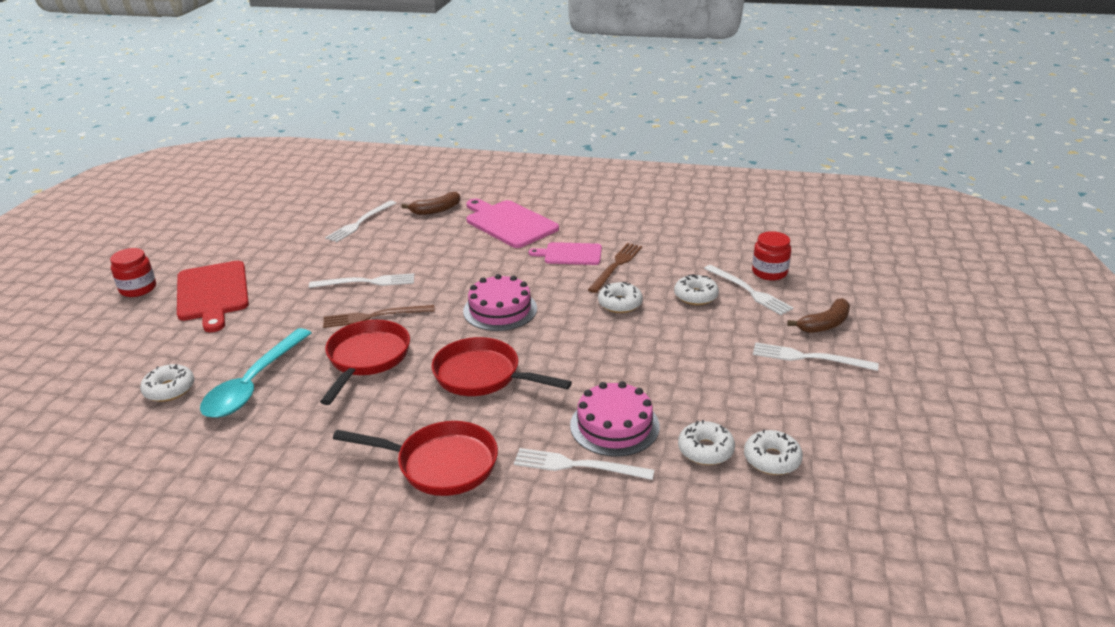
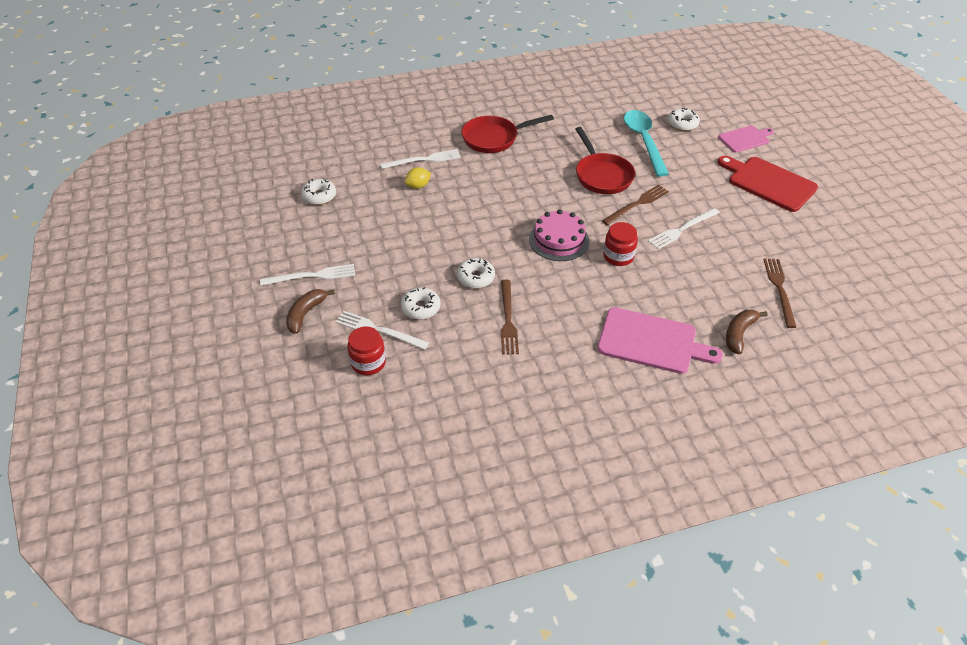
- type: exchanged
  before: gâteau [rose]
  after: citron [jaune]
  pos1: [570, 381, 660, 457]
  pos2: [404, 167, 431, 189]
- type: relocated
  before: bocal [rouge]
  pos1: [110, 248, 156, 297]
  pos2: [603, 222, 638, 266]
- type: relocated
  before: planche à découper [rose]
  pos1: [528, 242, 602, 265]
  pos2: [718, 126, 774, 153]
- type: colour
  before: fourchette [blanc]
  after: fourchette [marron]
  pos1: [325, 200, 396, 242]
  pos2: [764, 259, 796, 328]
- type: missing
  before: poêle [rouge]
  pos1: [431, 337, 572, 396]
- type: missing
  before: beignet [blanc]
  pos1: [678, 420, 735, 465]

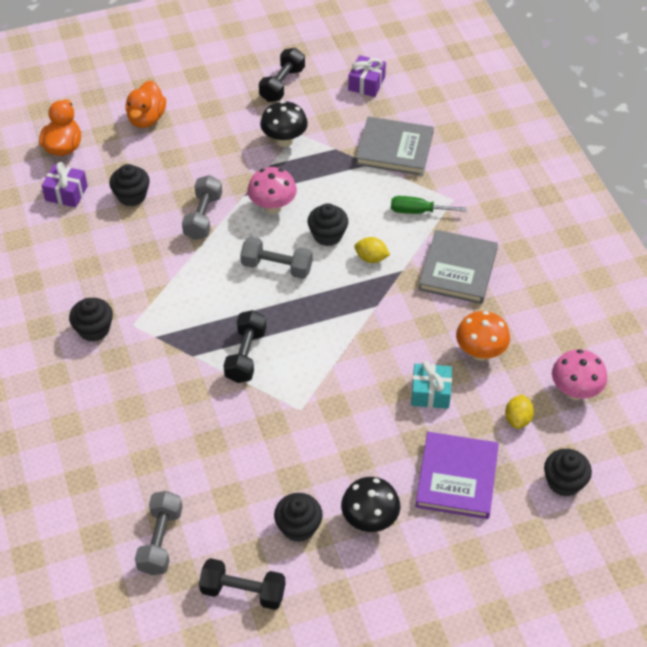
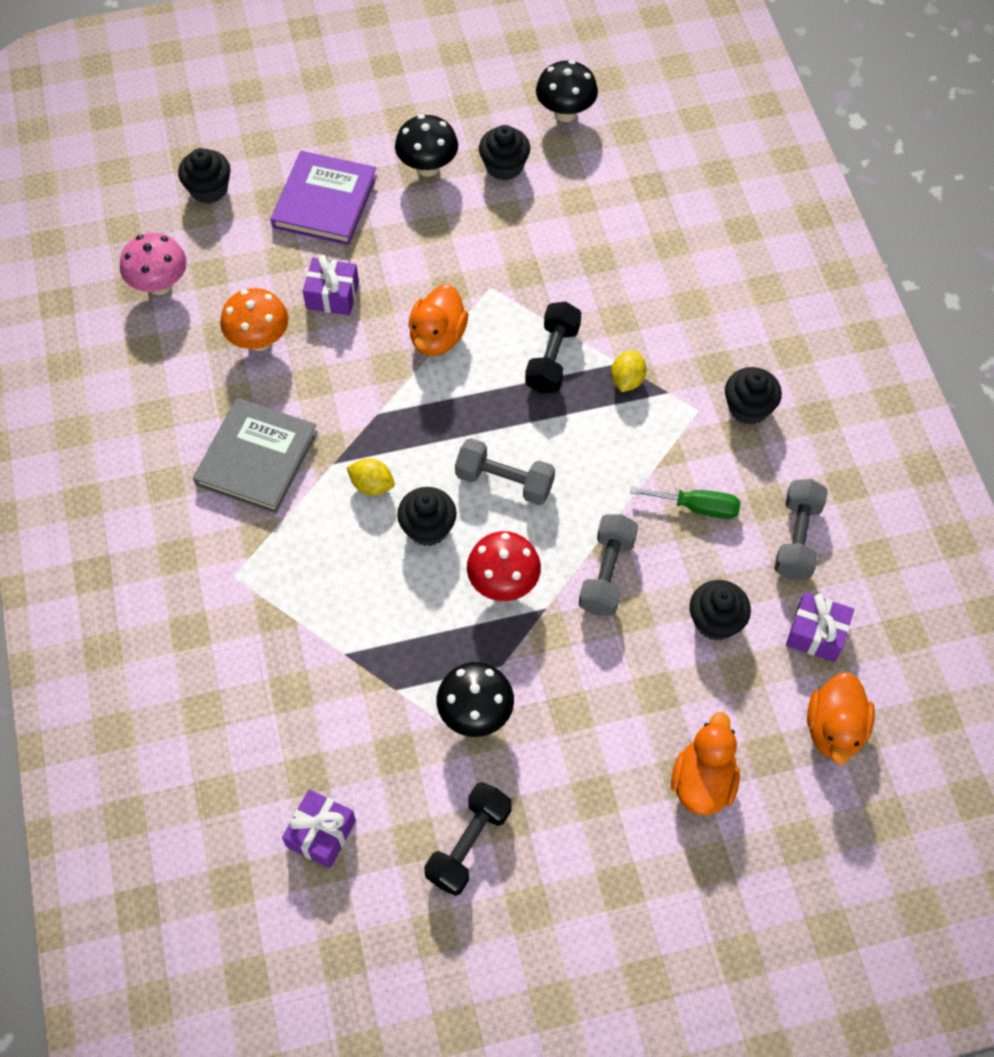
- type: colour
  before: cadeau [turquoise]
  after: cadeau [violet]
  pos1: [411, 361, 452, 409]
  pos2: [303, 255, 359, 315]
- type: appeared
  after: canard [orange]
  pos2: [408, 284, 468, 356]
- type: colour
  before: champignon [rose]
  after: champignon [rouge]
  pos1: [247, 167, 297, 214]
  pos2: [467, 531, 541, 601]
- type: exchanged
  before: haltère [noir]
  after: champignon [noir]
  pos1: [199, 558, 285, 610]
  pos2: [536, 60, 598, 122]
- type: relocated
  before: citron [jaune]
  pos1: [505, 394, 534, 429]
  pos2: [611, 350, 647, 392]
- type: relocated
  before: tournevis [vert]
  pos1: [391, 196, 467, 214]
  pos2: [630, 486, 741, 519]
- type: relocated
  before: haltère [gris]
  pos1: [135, 491, 183, 575]
  pos2: [774, 479, 828, 580]
- type: missing
  before: livre [gris]
  pos1: [356, 116, 434, 176]

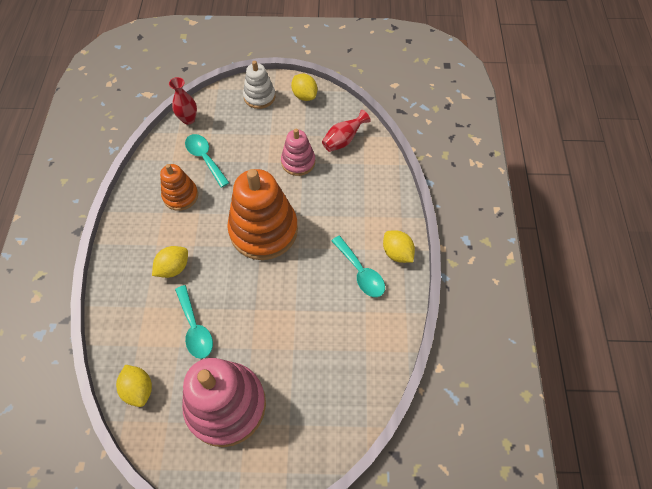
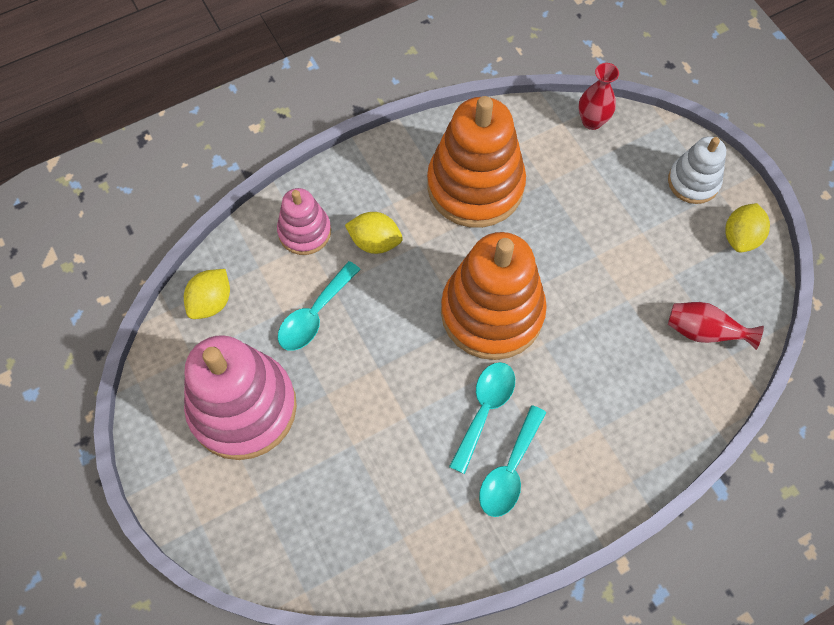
- type: relocated
  before: jouet à empiler [rose]
  pos1: [281, 128, 315, 176]
  pos2: [277, 188, 331, 255]
- type: size
  before: jouet à empiler [orange]
  pos1: [160, 164, 198, 211]
  pos2: [427, 96, 526, 228]
  scale: 1.87
- type: relocated
  before: cuillère [turquoise]
  pos1: [185, 134, 229, 188]
  pos2: [449, 362, 515, 474]
- type: missing
  before: citron [jaune]
  pos1: [383, 230, 415, 263]

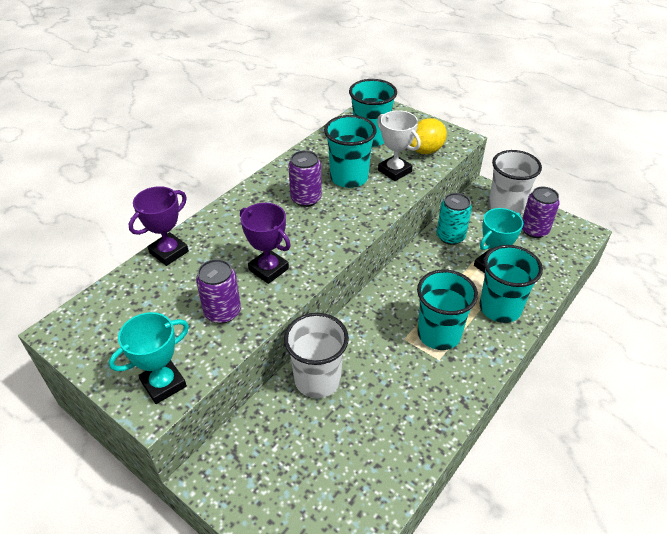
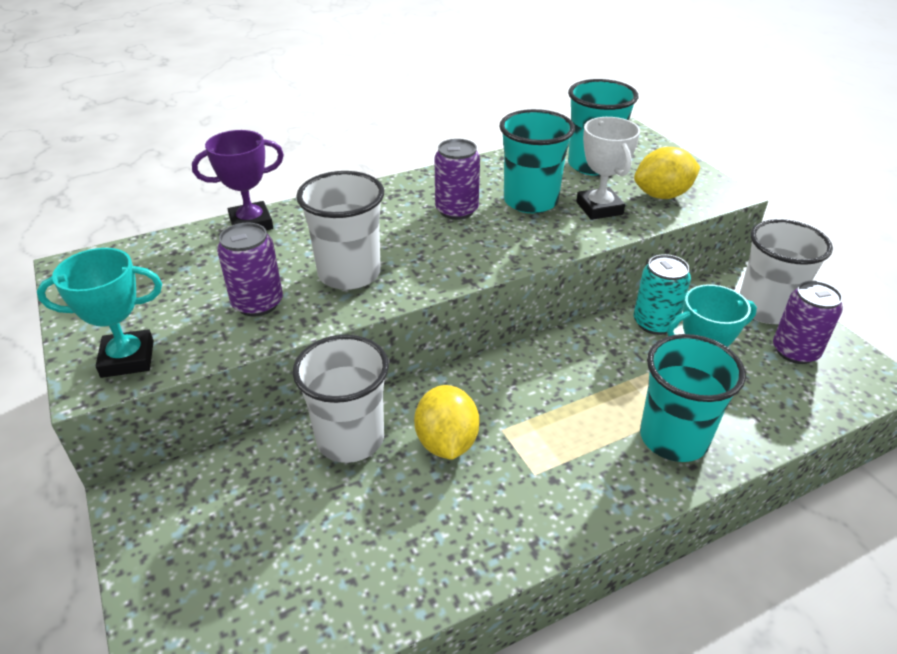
- type: exchanged
  before: trophée [violet]
  after: gobelet [blanc]
  pos1: [240, 203, 291, 284]
  pos2: [296, 171, 384, 290]
- type: appeared
  after: citron [jaune]
  pos2: [414, 385, 480, 460]
- type: missing
  before: gobelet [turquoise]
  pos1: [417, 269, 478, 350]

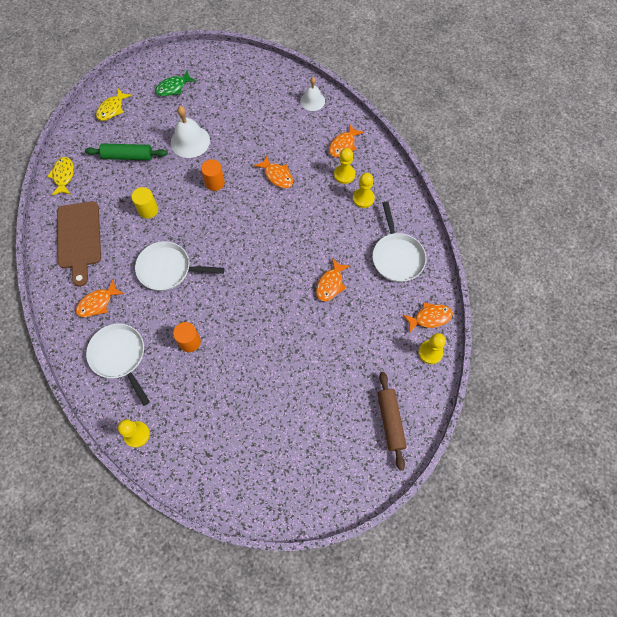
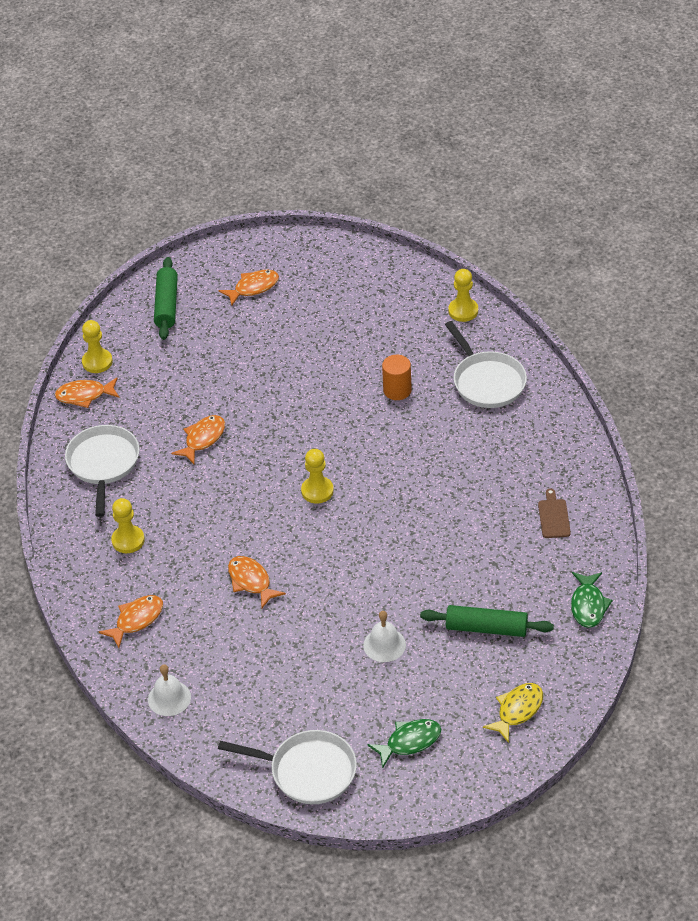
- type: colour
  before: rouleau à pâtisserie [marron]
  after: rouleau à pâtisserie [vert]
  pos1: [377, 372, 407, 471]
  pos2: [154, 257, 178, 340]
- type: relocated
  before: poêle [blanc]
  pos1: [135, 241, 224, 291]
  pos2: [218, 730, 357, 804]
- type: relocated
  before: poisson [orange]
  pos1: [76, 280, 124, 317]
  pos2: [219, 270, 279, 305]
- type: relocated
  before: pion [jaune]
  pos1: [334, 148, 355, 184]
  pos2: [301, 449, 334, 504]
- type: size
  before: cloche [blanc]
  pos1: [171, 106, 210, 158]
  pos2: [363, 611, 406, 662]
  scale: 0.65
- type: size
  before: planche à découper [marron]
  pos1: [57, 201, 101, 287]
  pos2: [538, 488, 571, 538]
  scale: 0.46
- type: colour
  before: poisson [jaune]
  after: poisson [vert]
  pos1: [47, 157, 74, 195]
  pos2: [571, 572, 613, 628]
- type: missing
  before: cylindre [jaune]
  pos1: [131, 187, 158, 219]
- type: missing
  before: cylindre [orange]
  pos1: [201, 159, 225, 191]

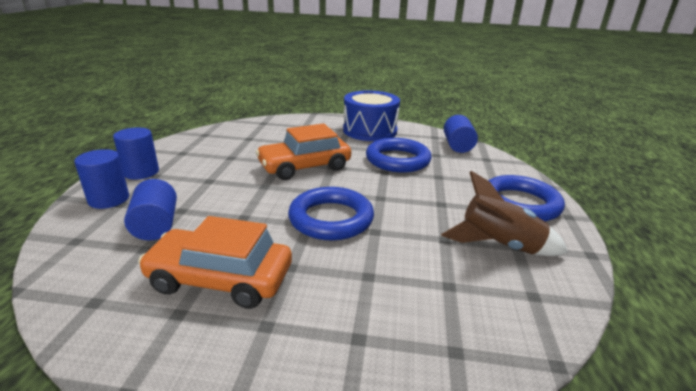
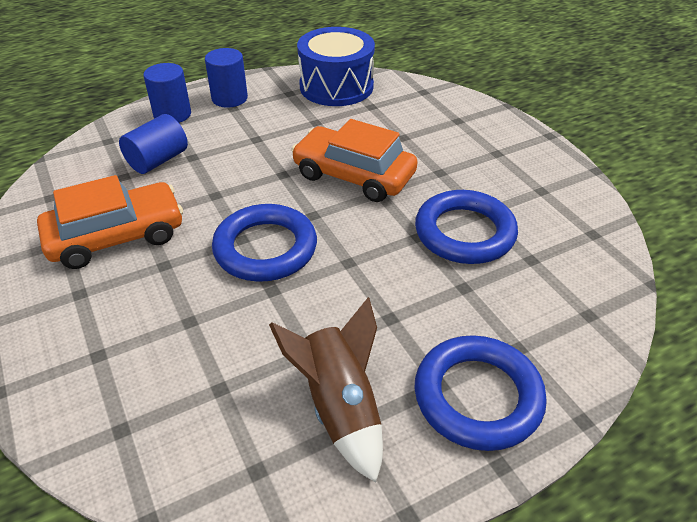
- type: spun
  before: voiture [orange]
  pos1: [138, 216, 292, 309]
  pos2: [37, 175, 183, 269]
  turn: 90
- type: relocated
  before: tambour [bleu]
  pos1: [343, 90, 400, 141]
  pos2: [297, 27, 375, 106]
- type: missing
  before: cylindre [bleu]
  pos1: [444, 115, 478, 153]

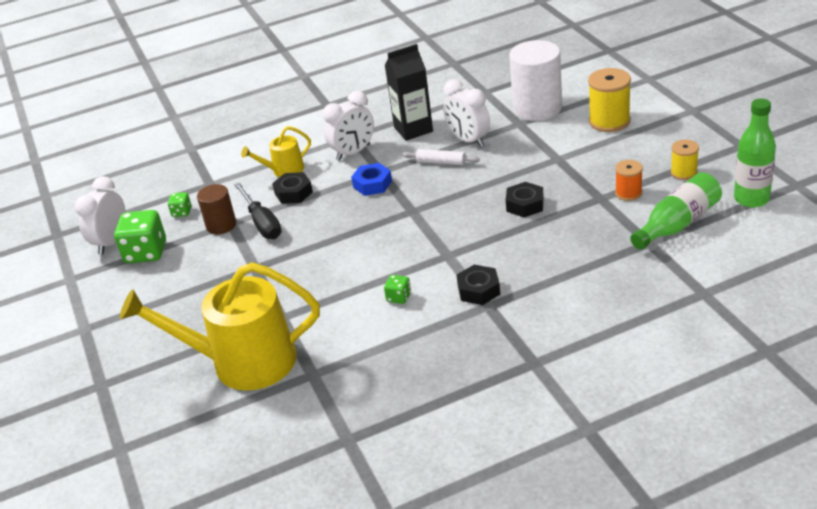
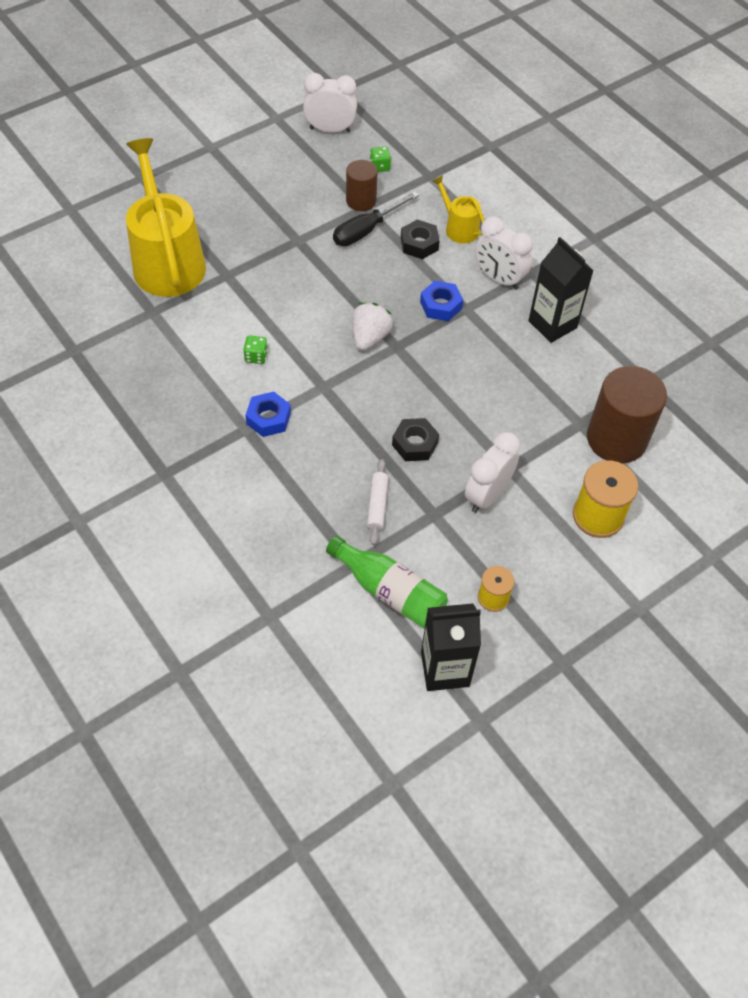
- type: colour
  before: écrou [noir]
  after: écrou [bleu]
  pos1: [456, 265, 500, 305]
  pos2: [245, 392, 291, 437]
- type: appeared
  after: fraise [blanc]
  pos2: [352, 303, 393, 351]
- type: relocated
  before: rouleau à pâtisserie [blanc]
  pos1: [402, 149, 480, 165]
  pos2: [367, 459, 388, 545]
- type: exchanged
  before: bouteille [vert]
  after: brique de lait [noir]
  pos1: [734, 98, 776, 208]
  pos2: [421, 603, 481, 691]
- type: relocated
  before: réveil [blanc]
  pos1: [443, 79, 490, 147]
  pos2: [465, 432, 520, 513]
- type: colour
  before: cylindre [blanc]
  after: cylindre [marron]
  pos1: [509, 40, 562, 121]
  pos2: [587, 366, 667, 463]
- type: missing
  before: dé [vert]
  pos1: [114, 210, 166, 263]
- type: missing
  before: bobine [orange]
  pos1: [615, 160, 643, 201]

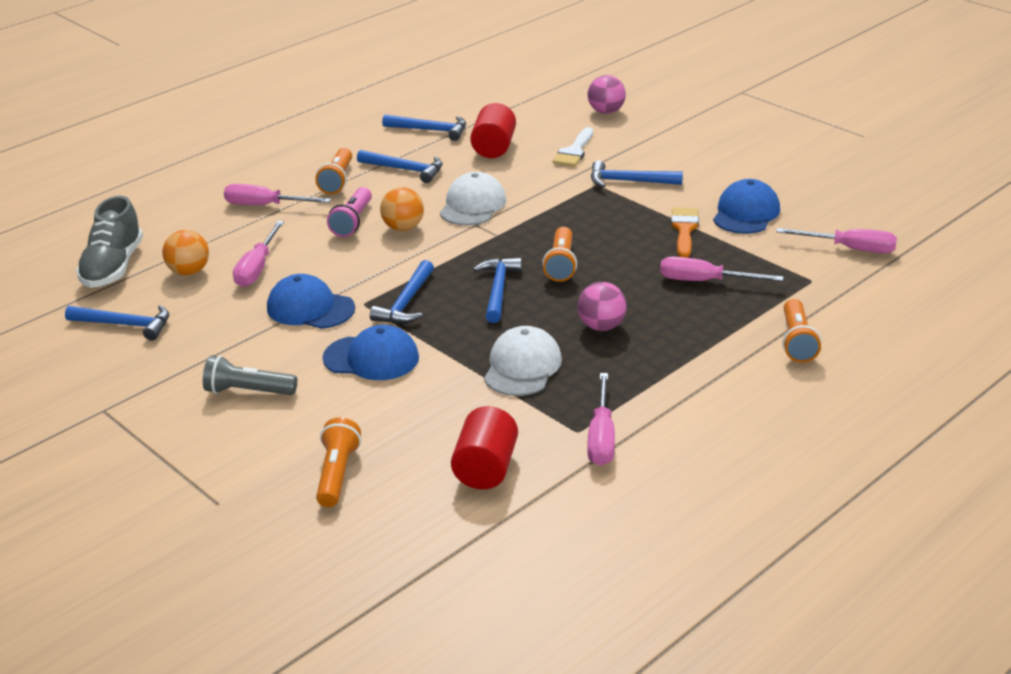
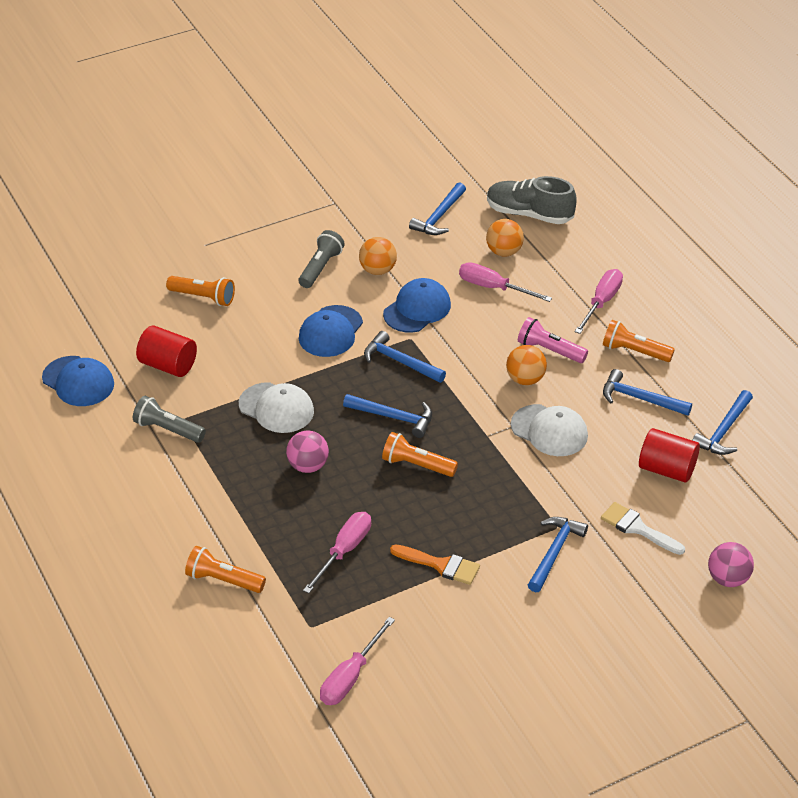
- type: relocated
  before: casquette [bleu]
  pos1: [713, 179, 780, 234]
  pos2: [42, 356, 114, 406]
- type: exchanged
  before: tournevis [rose]
  after: lampe de poche [gris]
  pos1: [587, 373, 615, 466]
  pos2: [133, 396, 206, 443]
- type: appeared
  after: balle [orange]
  pos2: [359, 237, 397, 275]
- type: spun
  before: marteau [bleu]
  pos1: [357, 150, 443, 183]
  pos2: [603, 369, 692, 416]
  turn: 75

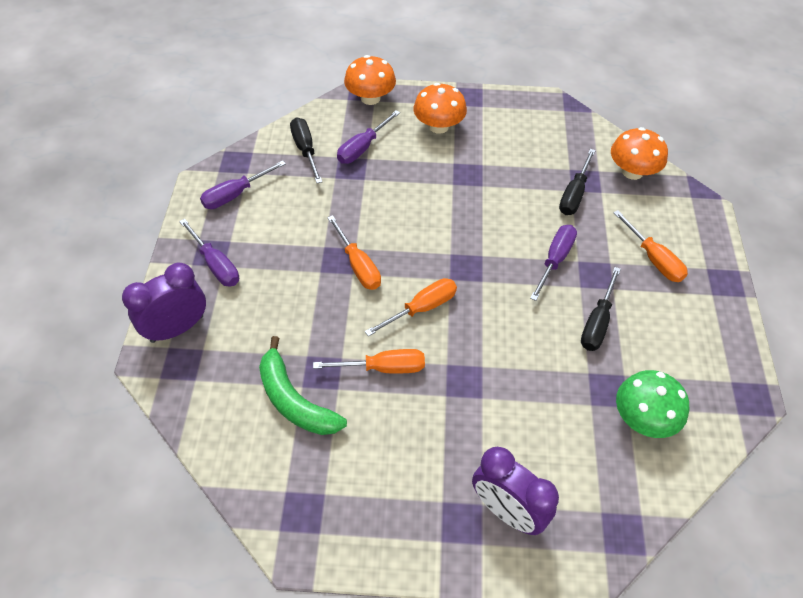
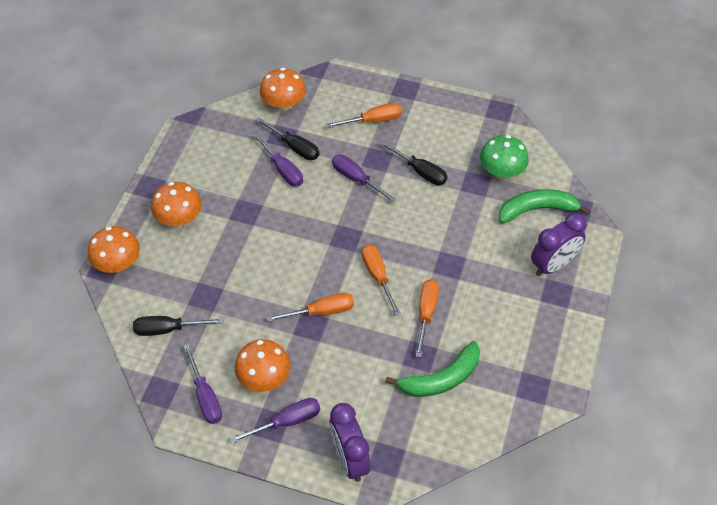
- type: appeared
  after: champignon [orange]
  pos2: [235, 339, 291, 392]
- type: relocated
  before: tournevis [violet]
  pos1: [337, 110, 400, 164]
  pos2: [252, 133, 303, 187]
- type: appeared
  after: banane [vert]
  pos2: [499, 189, 591, 223]

